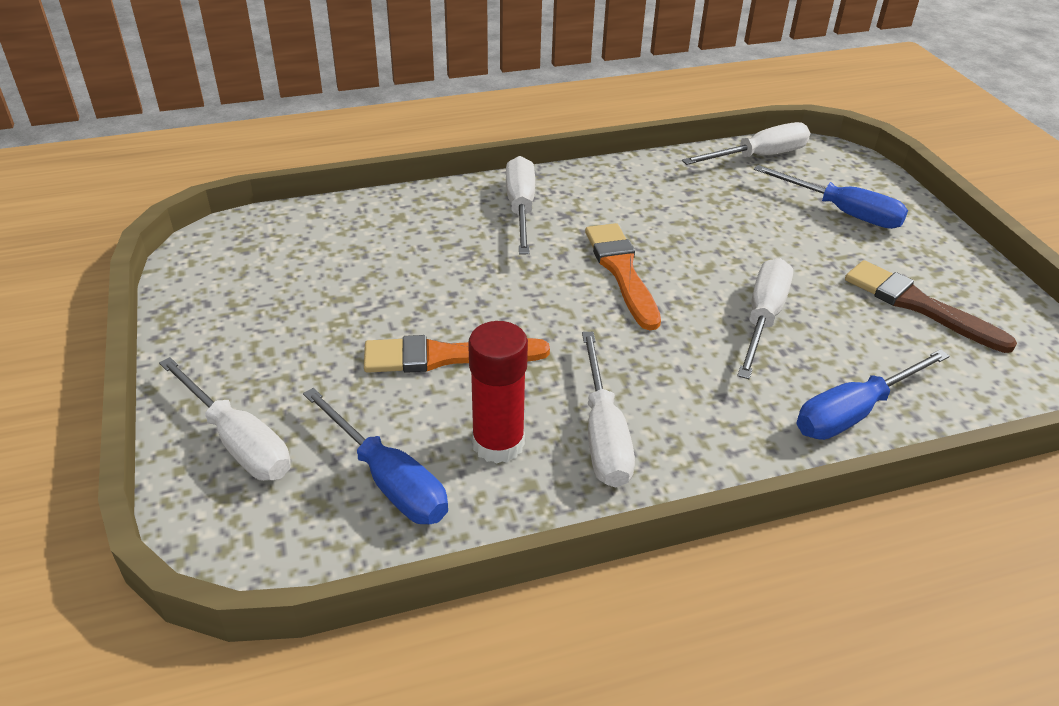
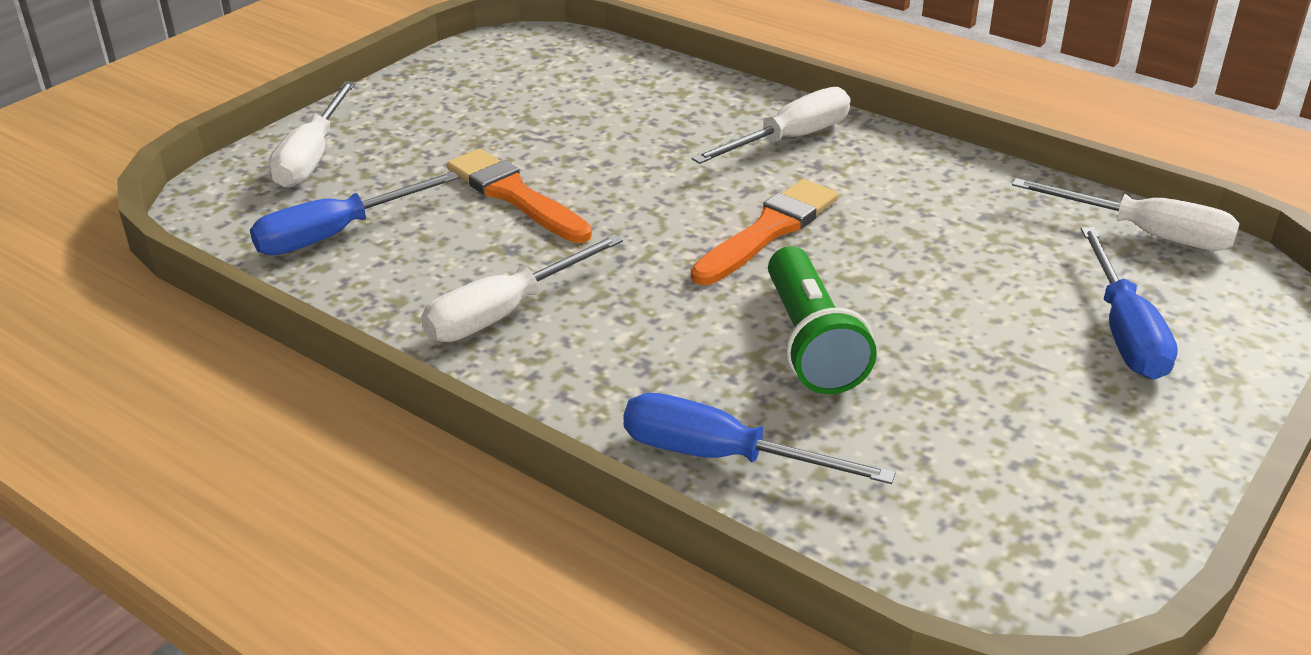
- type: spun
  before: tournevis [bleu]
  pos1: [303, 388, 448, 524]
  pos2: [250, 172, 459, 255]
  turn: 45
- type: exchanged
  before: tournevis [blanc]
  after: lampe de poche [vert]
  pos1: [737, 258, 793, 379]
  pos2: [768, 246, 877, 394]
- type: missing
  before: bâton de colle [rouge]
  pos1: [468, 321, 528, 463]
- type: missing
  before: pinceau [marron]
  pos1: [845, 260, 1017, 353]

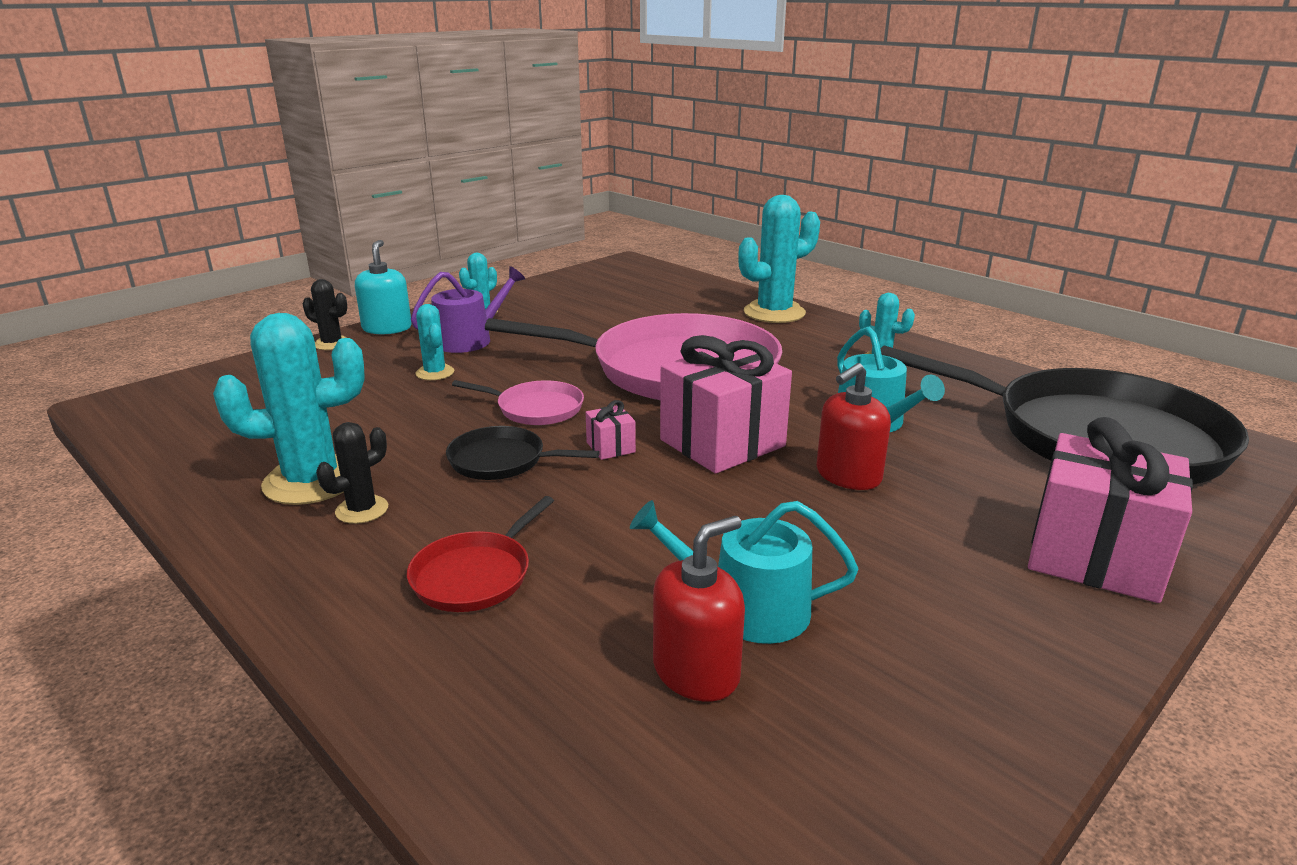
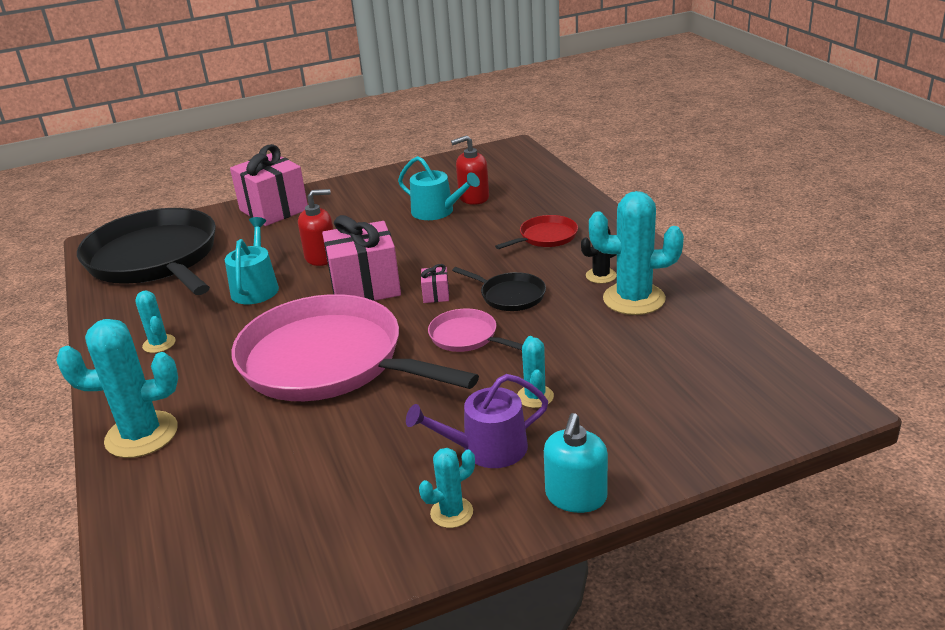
- type: missing
  before: cactus [noir]
  pos1: [303, 279, 347, 350]

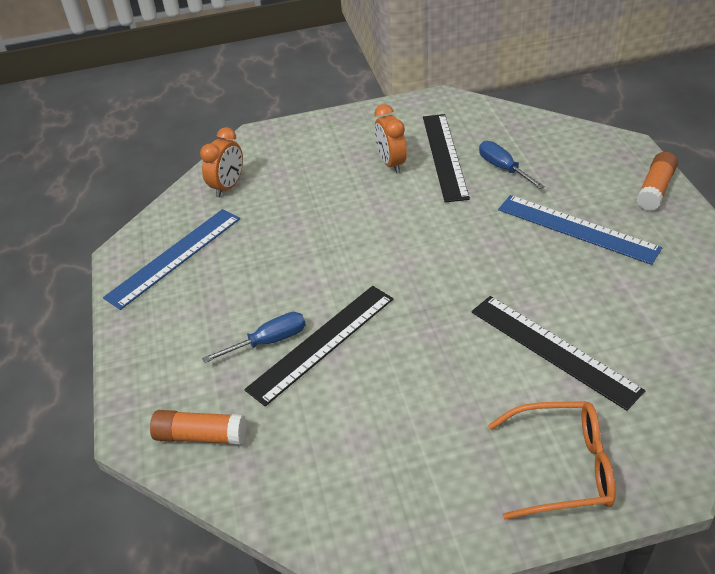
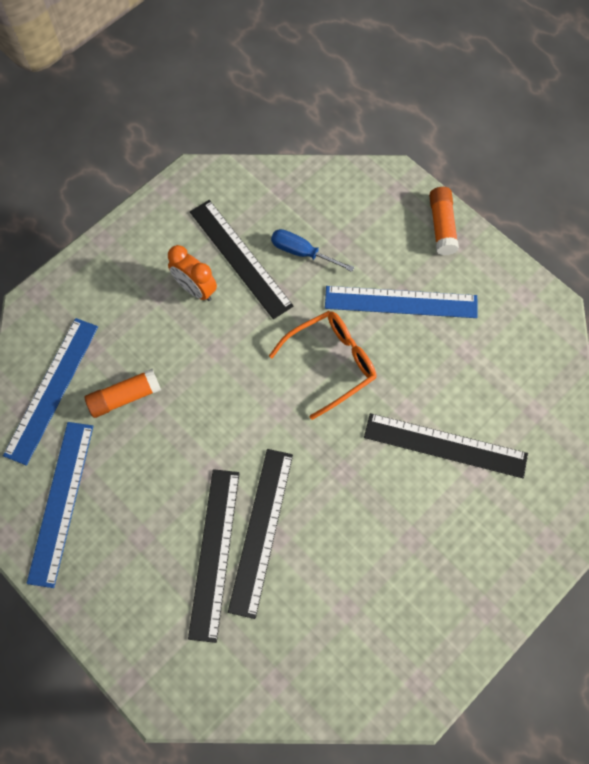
- type: exchanged
  before: réveil [orange]
  after: règle [bleu]
  pos1: [200, 127, 243, 197]
  pos2: [3, 318, 98, 466]
- type: relocated
  before: bâton de colle [orange]
  pos1: [150, 410, 246, 445]
  pos2: [85, 369, 161, 418]
- type: exchanged
  before: tournevis [bleu]
  after: règle [noir]
  pos1: [202, 312, 306, 363]
  pos2: [188, 469, 240, 643]
- type: relocated
  before: lunettes [orange]
  pos1: [488, 401, 616, 520]
  pos2: [269, 311, 376, 420]

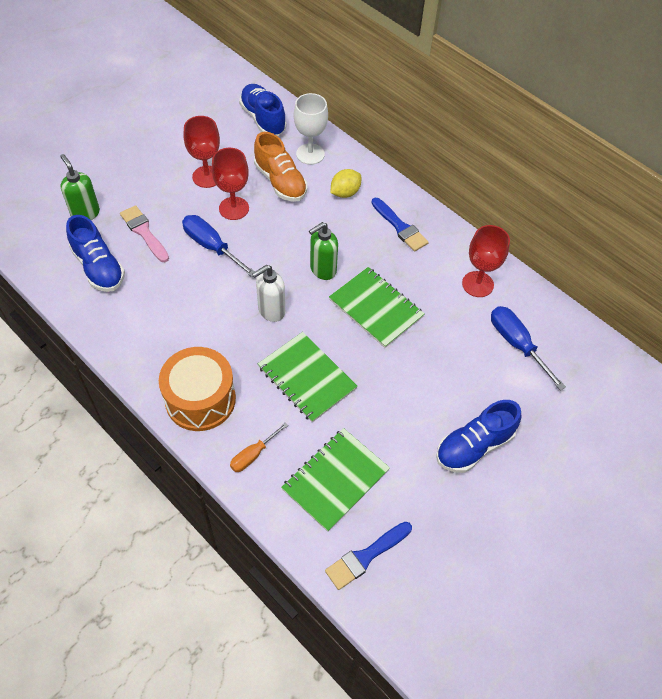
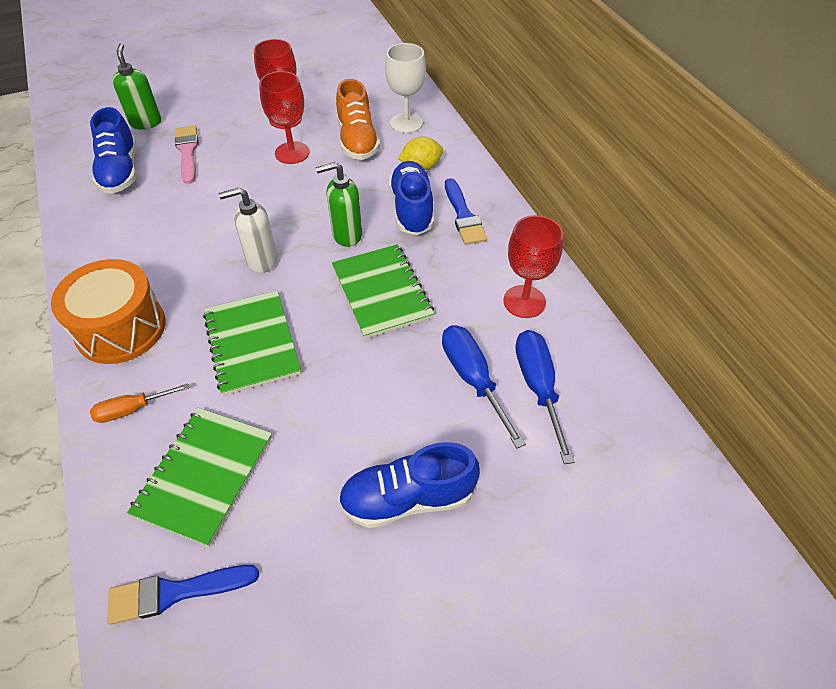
- type: spun
  before: carnet [vert]
  pos1: [281, 428, 390, 532]
  pos2: [127, 408, 272, 547]
  turn: -45
- type: relocated
  before: chaussure [bleu]
  pos1: [239, 84, 287, 136]
  pos2: [389, 161, 434, 235]
- type: relocated
  before: tournevis [bleu]
  pos1: [182, 215, 255, 277]
  pos2: [442, 325, 526, 448]

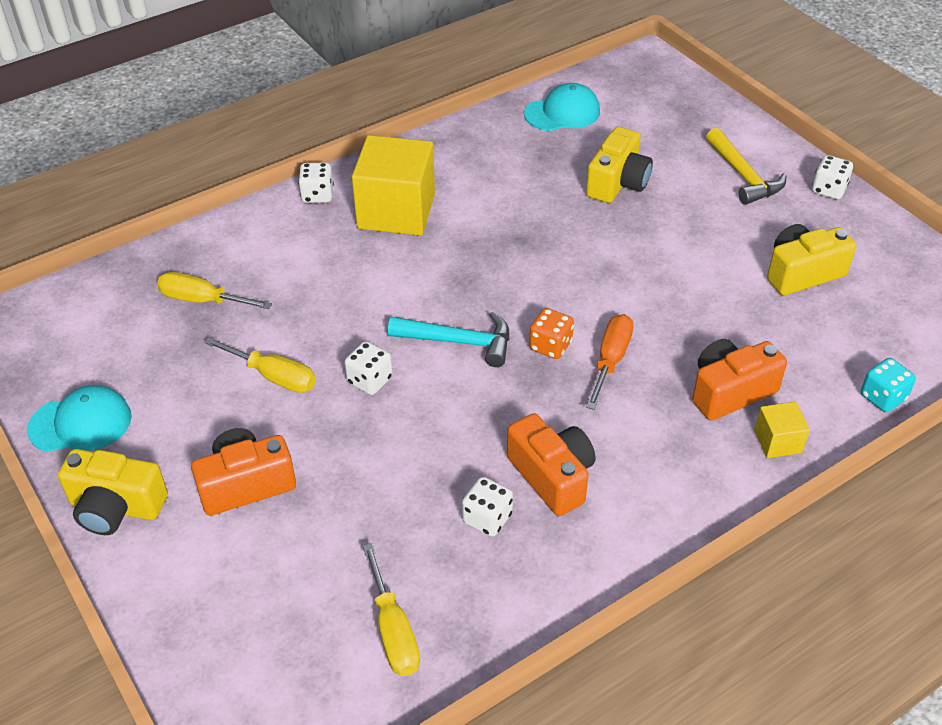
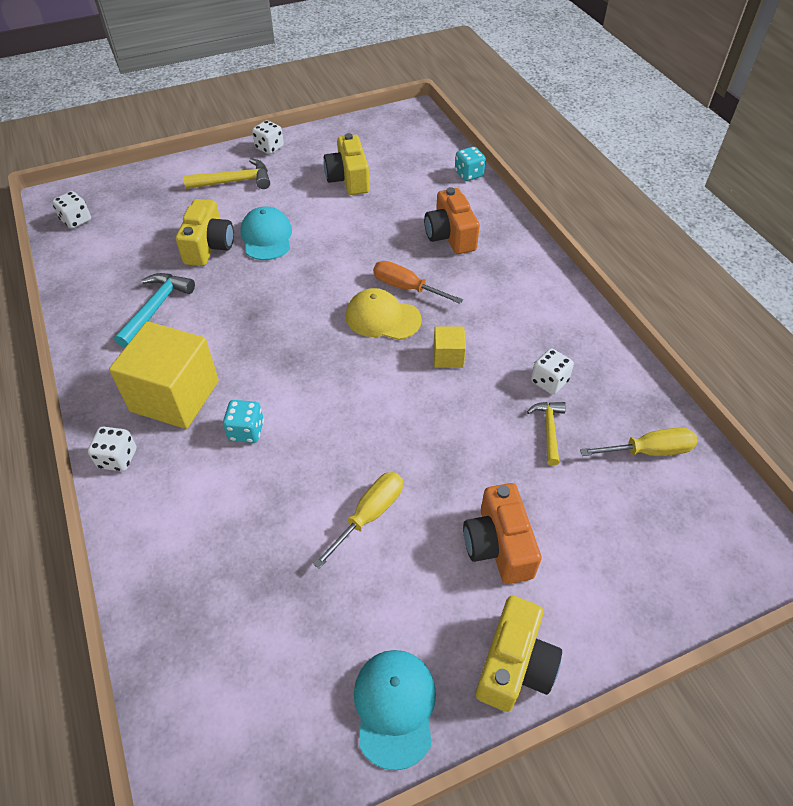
- type: relocated
  before: dé [blanc]
  pos1: [344, 341, 393, 395]
  pos2: [52, 191, 91, 229]
- type: relocated
  before: marteau [turquoise]
  pos1: [388, 312, 509, 367]
  pos2: [114, 273, 195, 348]
- type: spun
  before: appareil photo [jaune]
  pos1: [586, 127, 653, 203]
  pos2: [176, 199, 234, 266]
  turn: 60
- type: appeared
  after: dé [turquoise]
  pos2: [223, 400, 264, 443]
- type: relocated
  before: casquette [turquoise]
  pos1: [524, 83, 600, 131]
  pos2: [240, 206, 292, 260]
- type: exchanged
  before: dé [orange]
  after: casquette [jaune]
  pos1: [529, 308, 574, 359]
  pos2: [346, 288, 422, 340]
- type: relocated
  before: cube [jaune]
  pos1: [754, 402, 810, 458]
  pos2: [433, 326, 466, 368]
- type: appeared
  after: marteau [jaune]
  pos2: [527, 402, 566, 466]
- type: missing
  before: tournevis [jaune]
  pos1: [157, 272, 272, 309]
- type: missing
  before: appareil photo [orange]
  pos1: [507, 413, 596, 516]

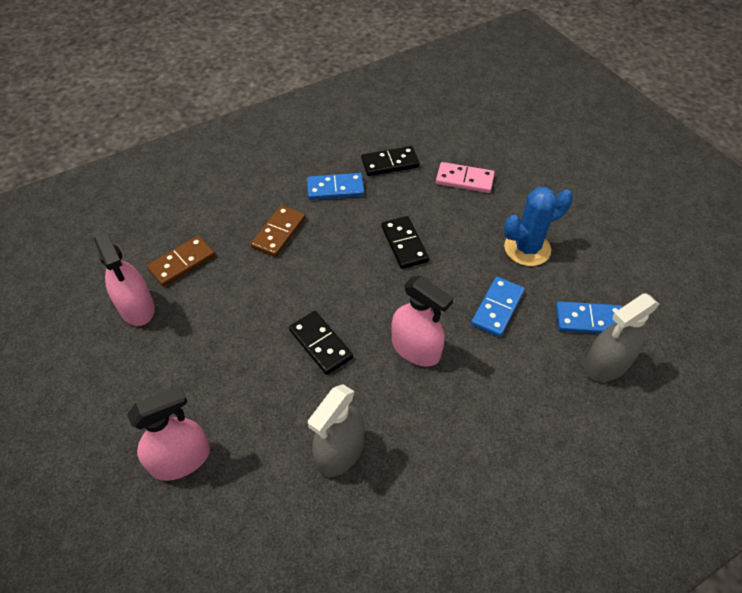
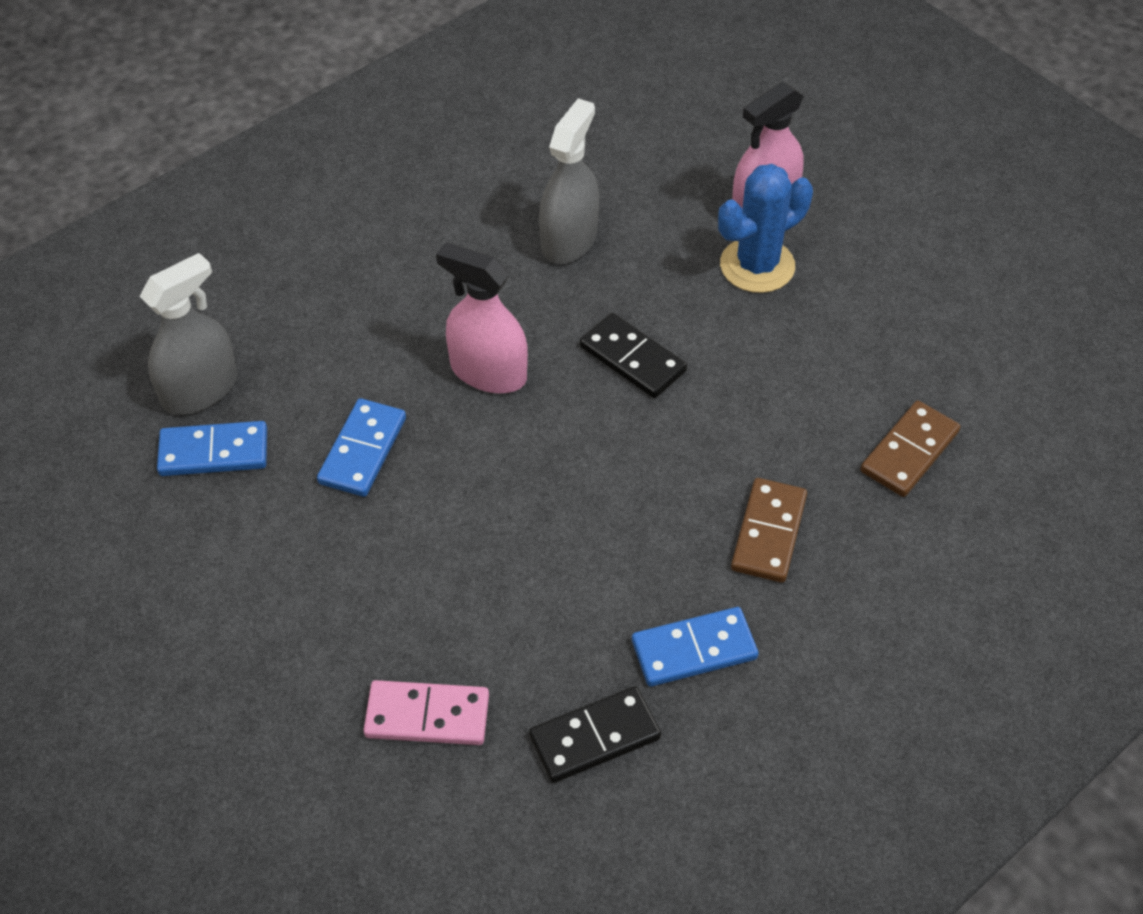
- type: relocated
  before: cactus [bleu]
  pos1: [504, 187, 573, 266]
  pos2: [718, 164, 813, 293]
- type: missing
  before: vaporisateur [rose]
  pos1: [94, 232, 155, 326]
- type: missing
  before: domino [noir]
  pos1: [381, 216, 429, 269]

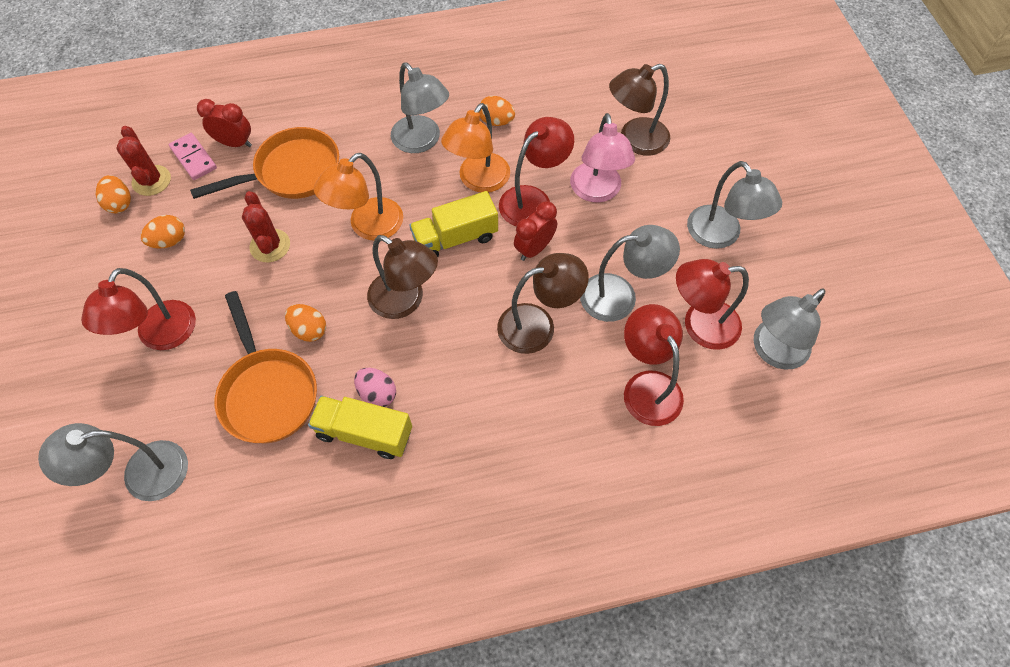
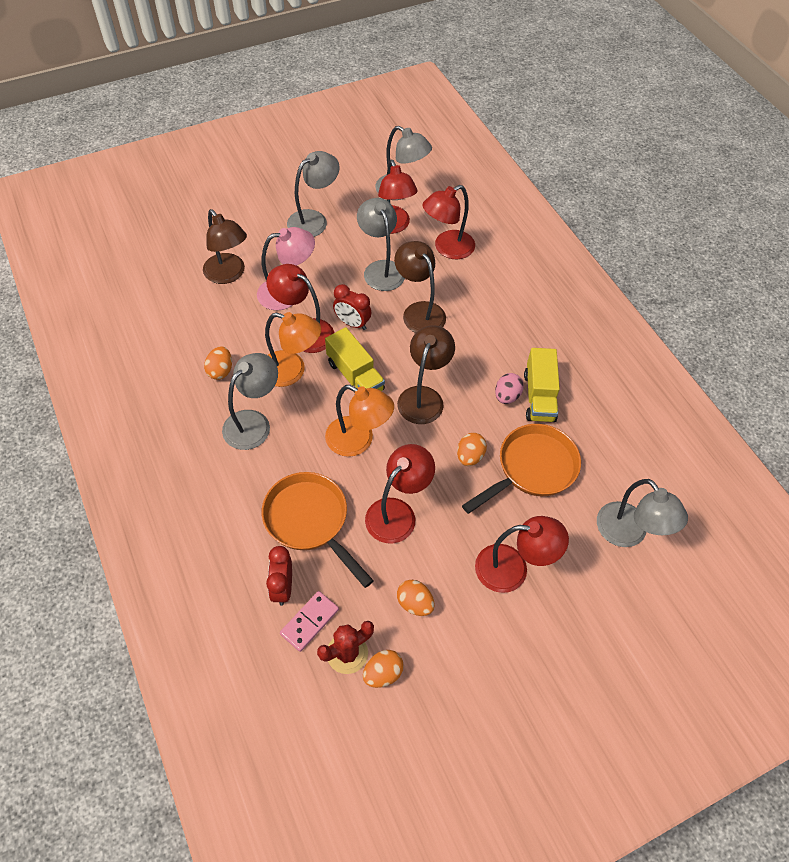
- type: exchanged
  before: cactus [rouge]
  after: lampe [rouge]
  pos1: [242, 191, 290, 263]
  pos2: [365, 444, 435, 544]

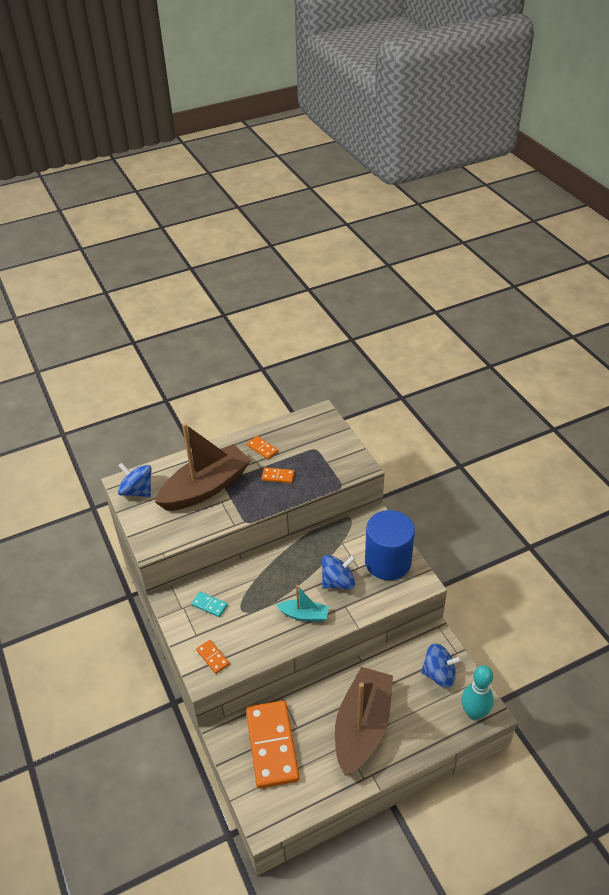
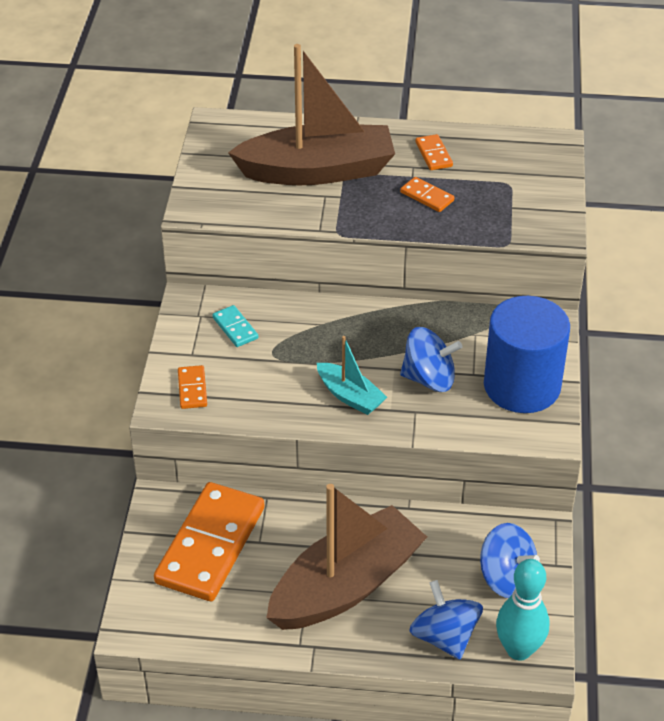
- type: relocated
  before: toupie [bleu]
  pos1: [118, 463, 151, 497]
  pos2: [410, 580, 483, 660]

